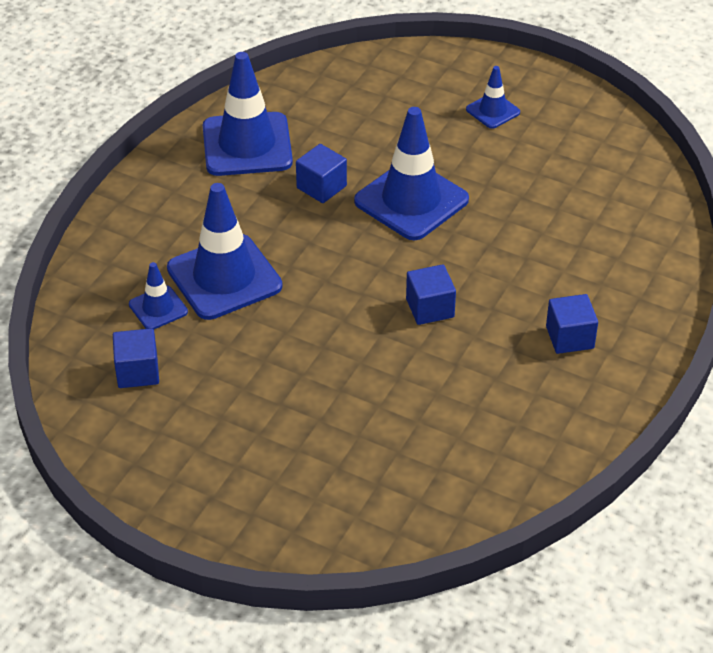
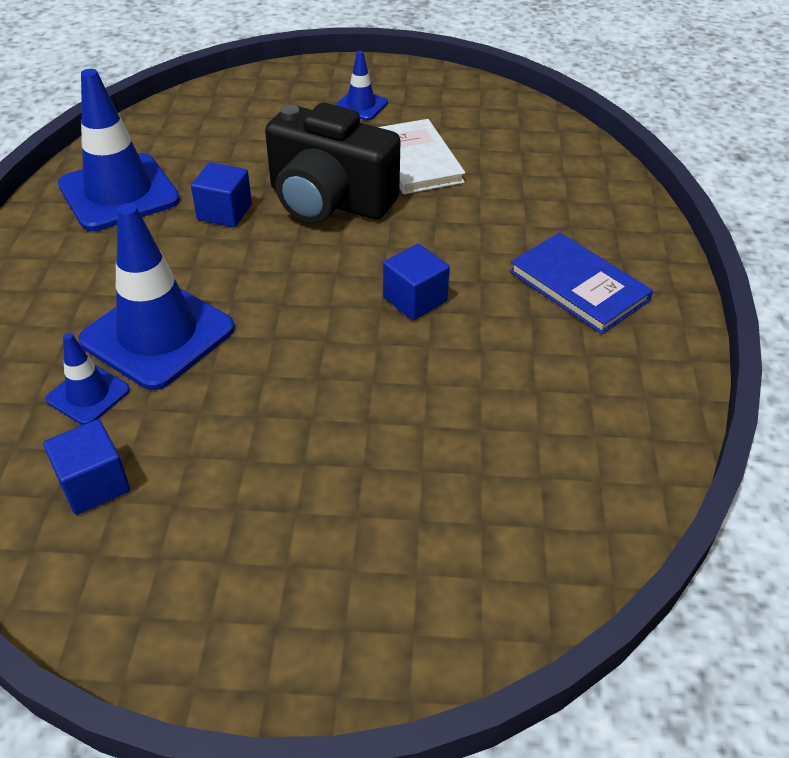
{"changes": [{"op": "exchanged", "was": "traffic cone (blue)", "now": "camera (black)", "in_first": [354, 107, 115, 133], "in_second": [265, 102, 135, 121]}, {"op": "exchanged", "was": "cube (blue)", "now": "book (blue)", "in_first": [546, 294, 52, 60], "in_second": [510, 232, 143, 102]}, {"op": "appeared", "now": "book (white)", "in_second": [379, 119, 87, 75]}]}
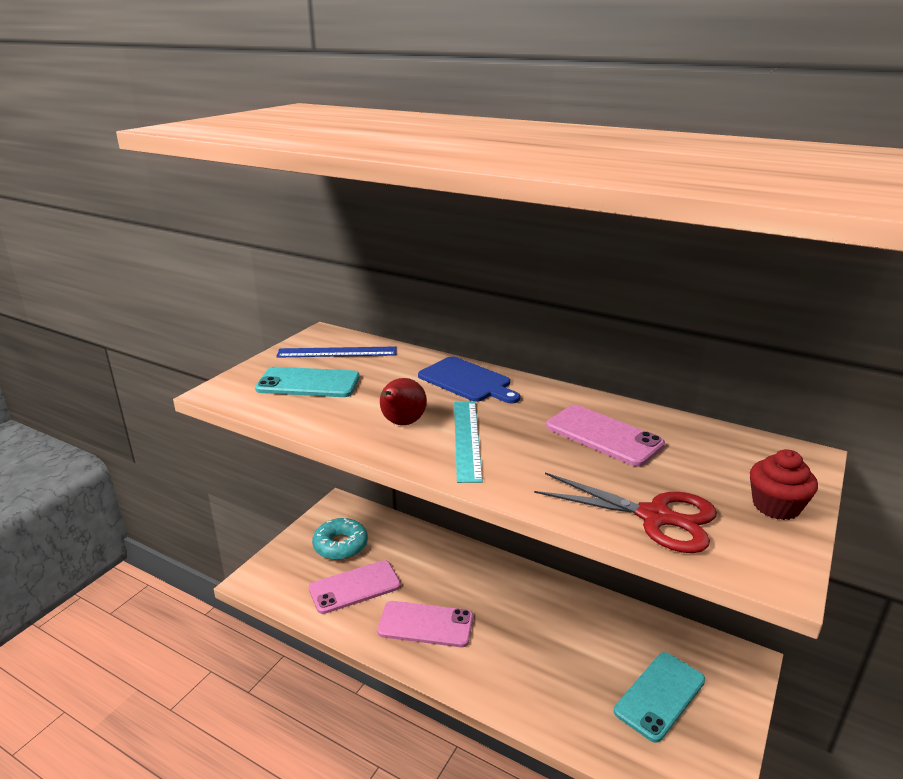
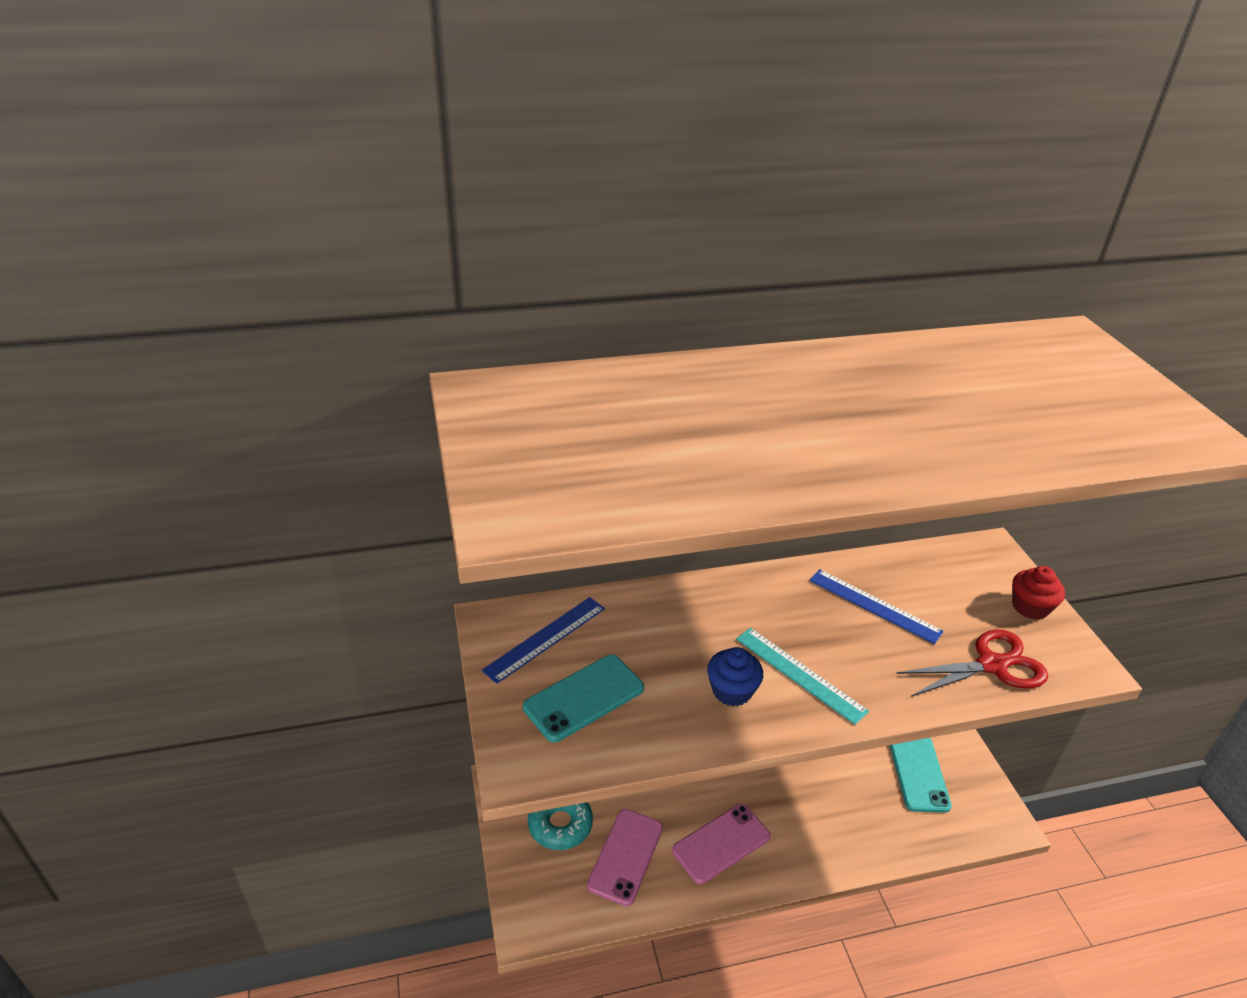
{"changes": [{"op": "exchanged", "was": "pear (red)", "now": "cupcake (blue)", "in_first": [380, 378, 47, 47], "in_second": [707, 647, 56, 59]}, {"op": "missing", "was": "cutting board (blue)", "in_first": [418, 356, 102, 47]}, {"op": "exchanged", "was": "phone (pink)", "now": "ruler (blue)", "in_first": [546, 405, 119, 61], "in_second": [809, 569, 135, 75]}]}
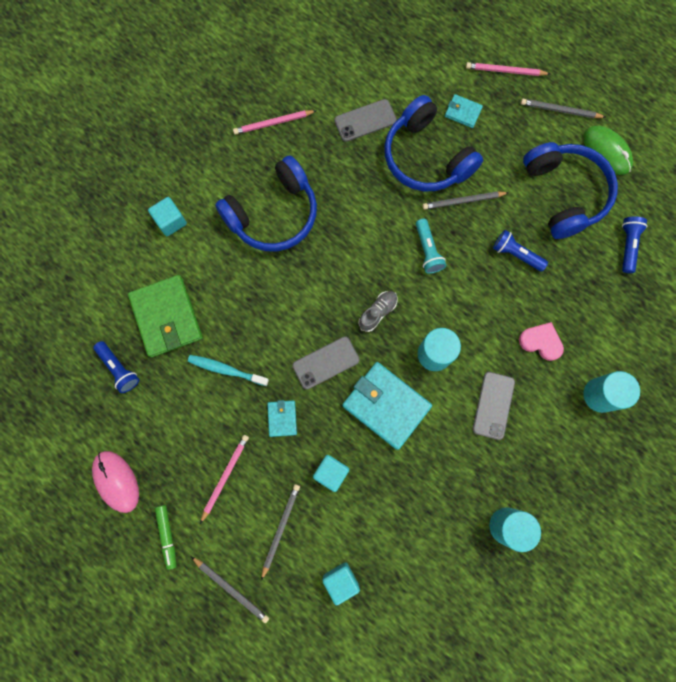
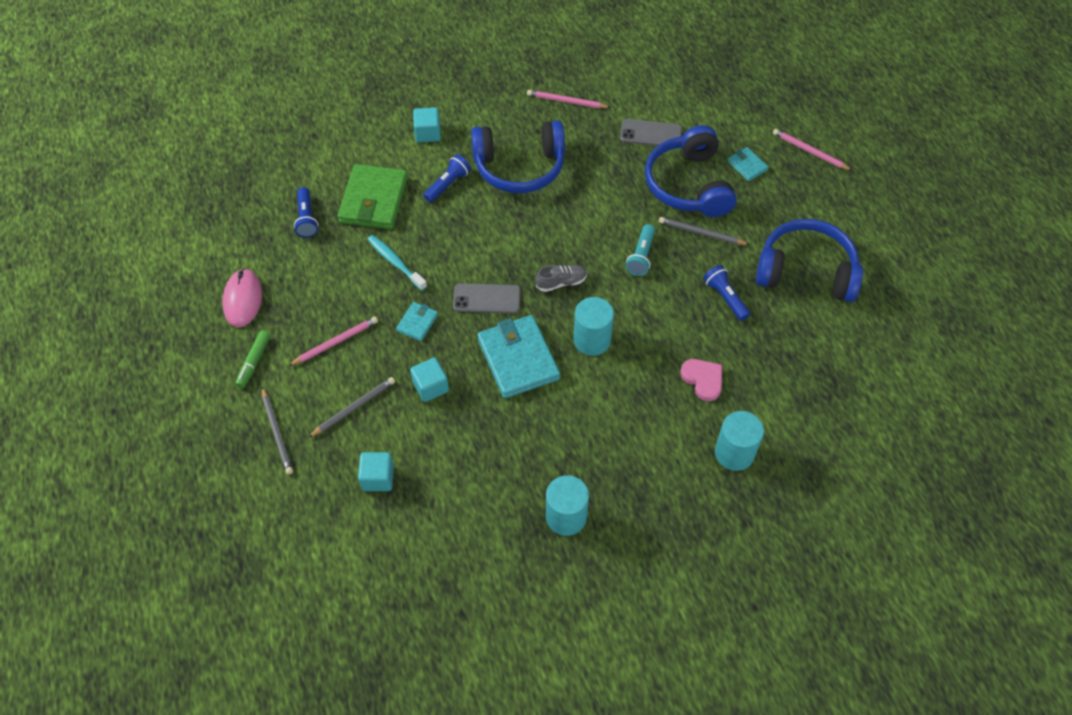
{"changes": [{"op": "missing", "was": "phone (grey)", "in_first": [473, 372, 42, 68]}, {"op": "missing", "was": "pencil (grey)", "in_first": [521, 99, 85, 19]}, {"op": "spun", "was": "headphones (blue)", "in_first": [523, 142, 95, 97], "in_second": [756, 219, 107, 83], "clockwise": -90}, {"op": "missing", "was": "mouse (green)", "in_first": [583, 126, 50, 49]}, {"op": "relocated", "was": "flashlight (blue)", "in_first": [622, 217, 25, 56], "in_second": [423, 154, 48, 49]}]}
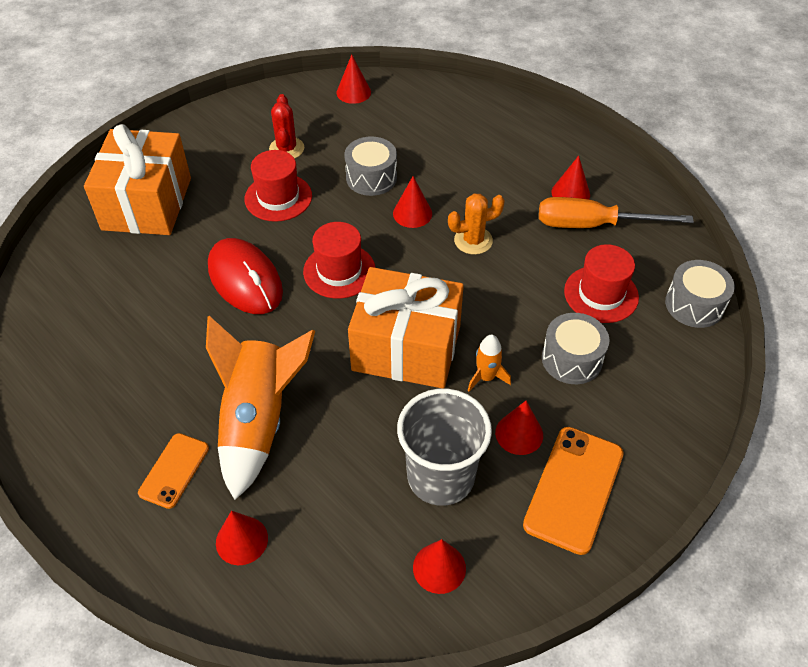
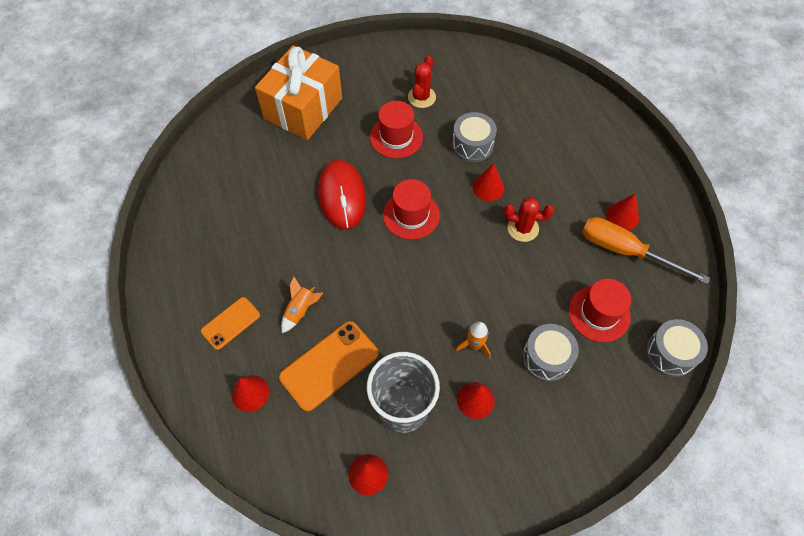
{"changes": [{"op": "size", "was": "rocket (orange)", "in_first": [206, 316, 109, 184], "in_second": [281, 276, 42, 57], "ratio": 0.44}, {"op": "missing", "was": "cone (red)", "in_first": [336, 54, 35, 50]}, {"op": "missing", "was": "gift (orange)", "in_first": [348, 267, 116, 122]}, {"op": "colour", "was": "cactus (orange)", "now": "cactus (red)", "in_first": [448, 193, 57, 62], "in_second": [504, 197, 50, 45]}, {"op": "relocated", "was": "phone (orange)", "in_first": [523, 427, 101, 128], "in_second": [279, 321, 100, 91]}]}
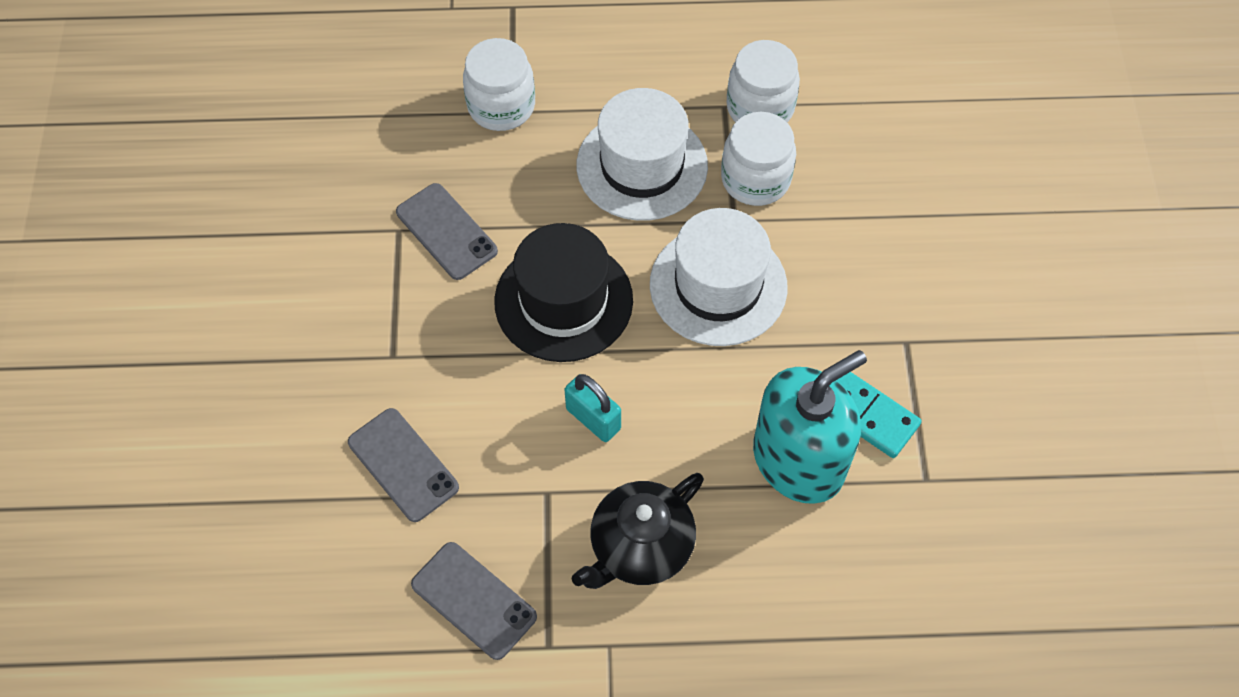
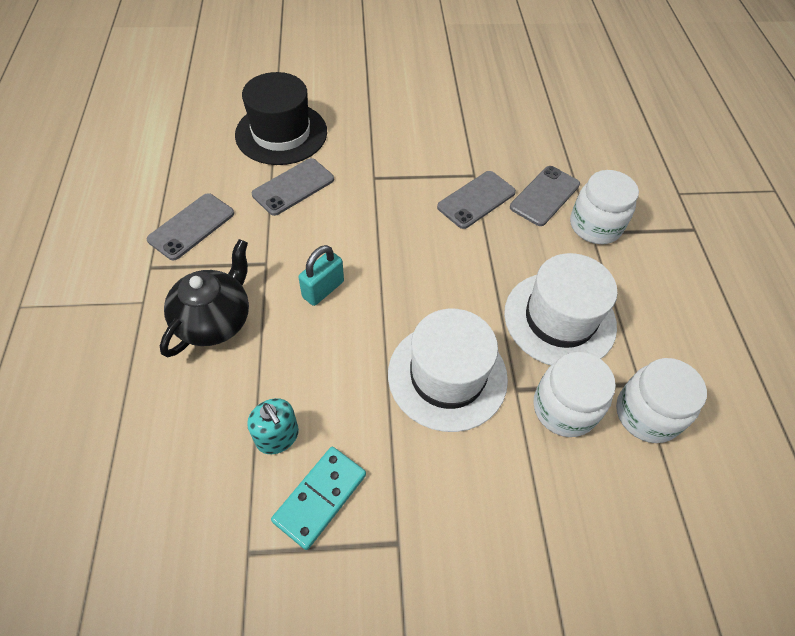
{"changes": [{"op": "relocated", "was": "hat (black)", "in_first": [494, 223, 139, 139], "in_second": [235, 72, 92, 93]}, {"op": "spun", "was": "teapot (black)", "in_first": [572, 473, 132, 116], "in_second": [160, 239, 89, 118], "clockwise": 75}, {"op": "size", "was": "soap dispenser (turquoise)", "in_first": [753, 350, 114, 154], "in_second": [247, 398, 52, 56], "ratio": 0.49}, {"op": "appeared", "now": "phone (grey)", "in_second": [510, 166, 70, 60]}]}
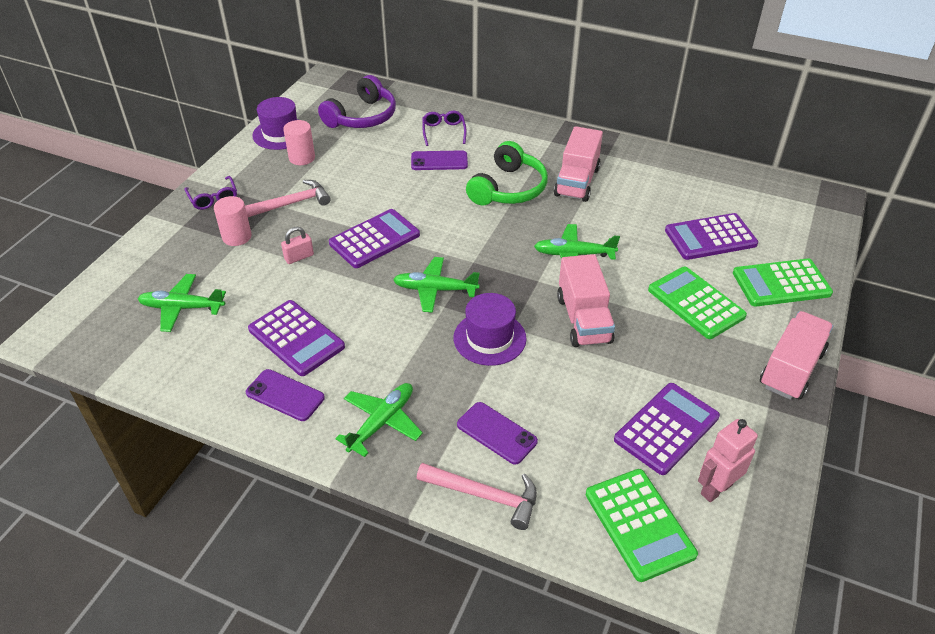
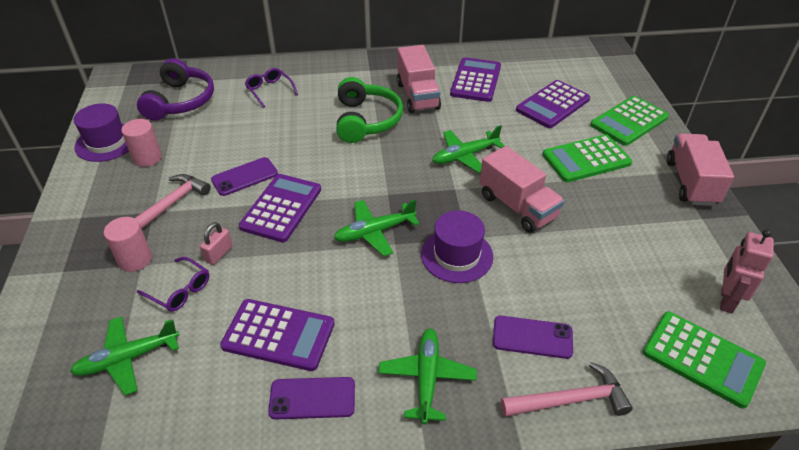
{"changes": [{"op": "relocated", "was": "glasses (purple)", "in_first": [185, 176, 52, 34], "in_second": [137, 257, 72, 55]}, {"op": "relocated", "was": "phone (purple)", "in_first": [411, 150, 57, 20], "in_second": [211, 157, 67, 39]}, {"op": "relocated", "was": "calculator (purple)", "in_first": [614, 383, 106, 92], "in_second": [450, 57, 51, 45]}, {"op": "spun", "was": "calculator (green)", "in_first": [648, 267, 99, 72], "in_second": [543, 134, 89, 48], "clockwise": -45}]}
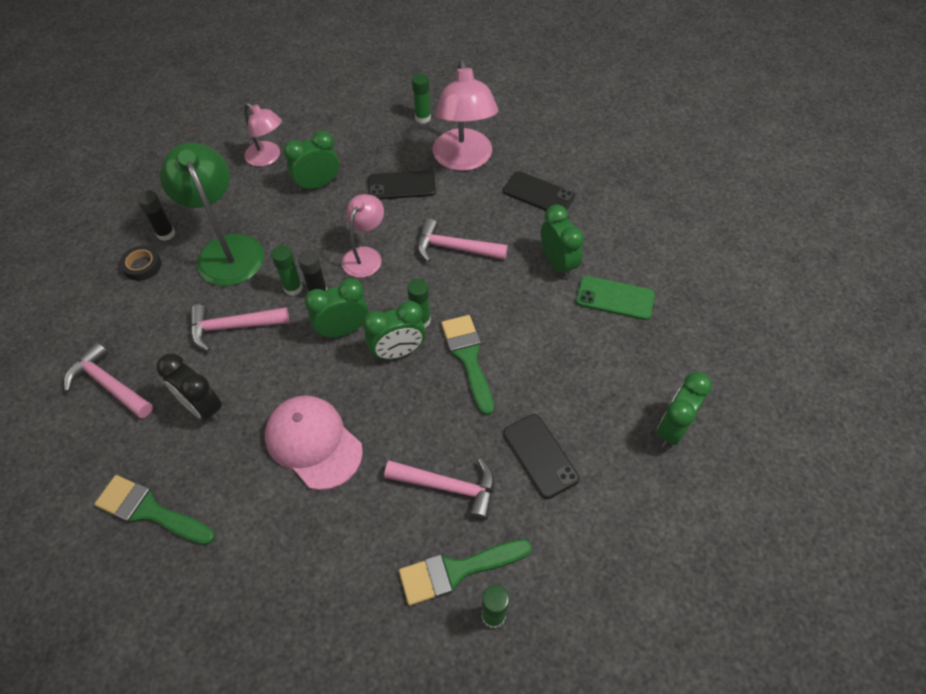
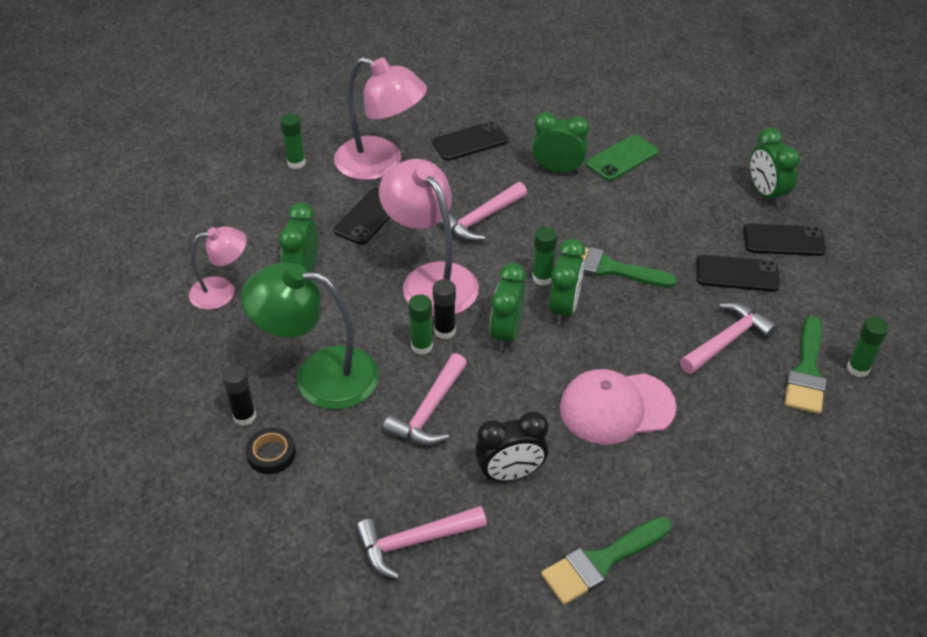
{"changes": [{"op": "size", "was": "lamp (pink)", "in_first": [342, 194, 42, 84], "in_second": [379, 159, 100, 157], "ratio": 1.68}, {"op": "appeared", "now": "phone (black)", "in_second": [743, 224, 83, 32]}]}
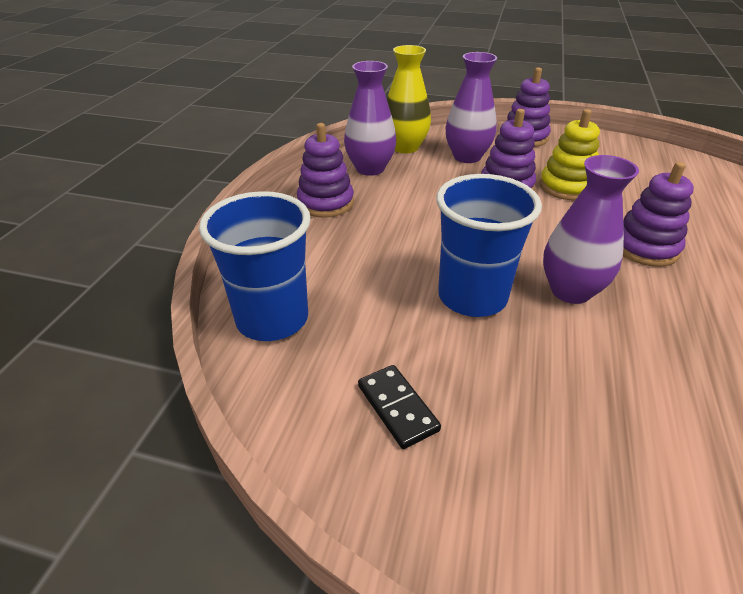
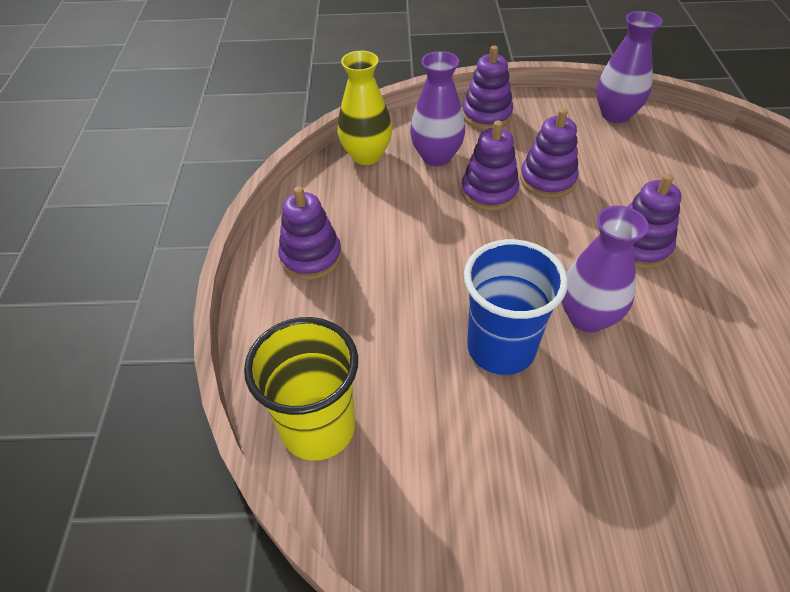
{"changes": [{"op": "colour", "was": "cup (blue)", "now": "cup (yellow)", "in_first": [199, 191, 112, 150], "in_second": [244, 317, 114, 144]}, {"op": "relocated", "was": "vase (purple)", "in_first": [344, 61, 52, 115], "in_second": [596, 11, 67, 112]}, {"op": "missing", "was": "domino (black)", "in_first": [358, 365, 83, 84]}, {"op": "colour", "was": "stacking toy (yellow)", "now": "stacking toy (purple)", "in_first": [540, 109, 60, 91], "in_second": [520, 108, 59, 90]}]}
